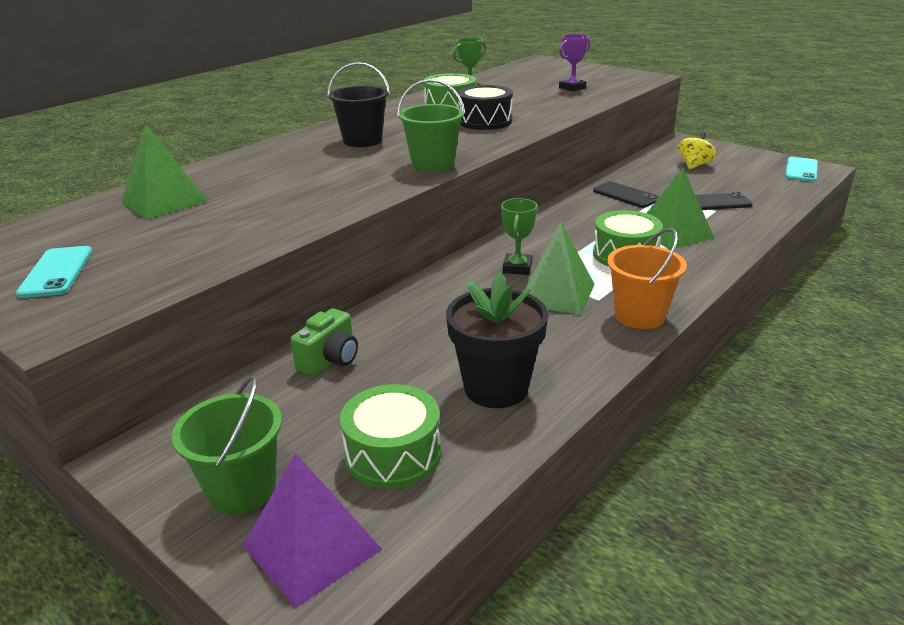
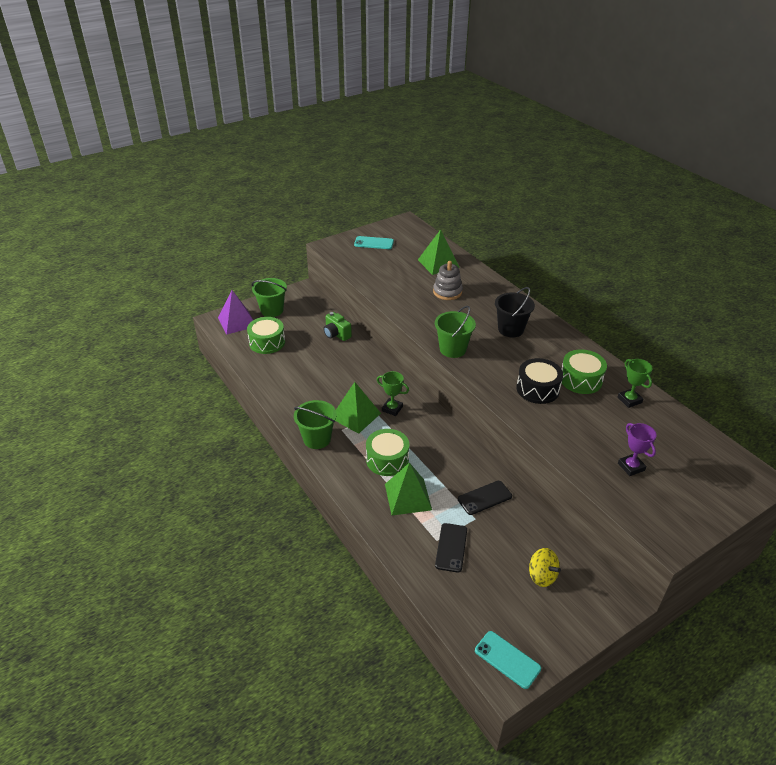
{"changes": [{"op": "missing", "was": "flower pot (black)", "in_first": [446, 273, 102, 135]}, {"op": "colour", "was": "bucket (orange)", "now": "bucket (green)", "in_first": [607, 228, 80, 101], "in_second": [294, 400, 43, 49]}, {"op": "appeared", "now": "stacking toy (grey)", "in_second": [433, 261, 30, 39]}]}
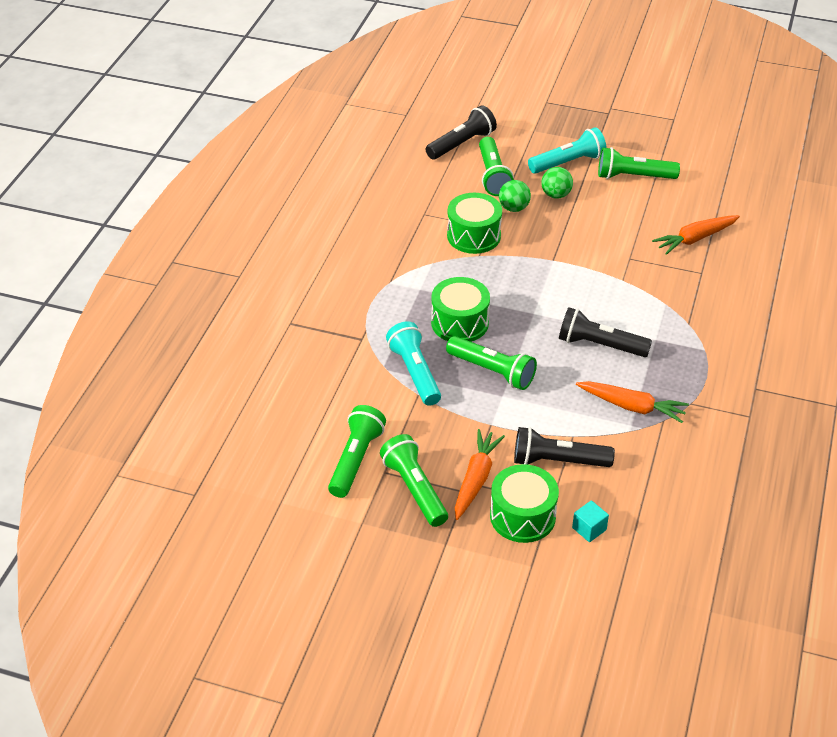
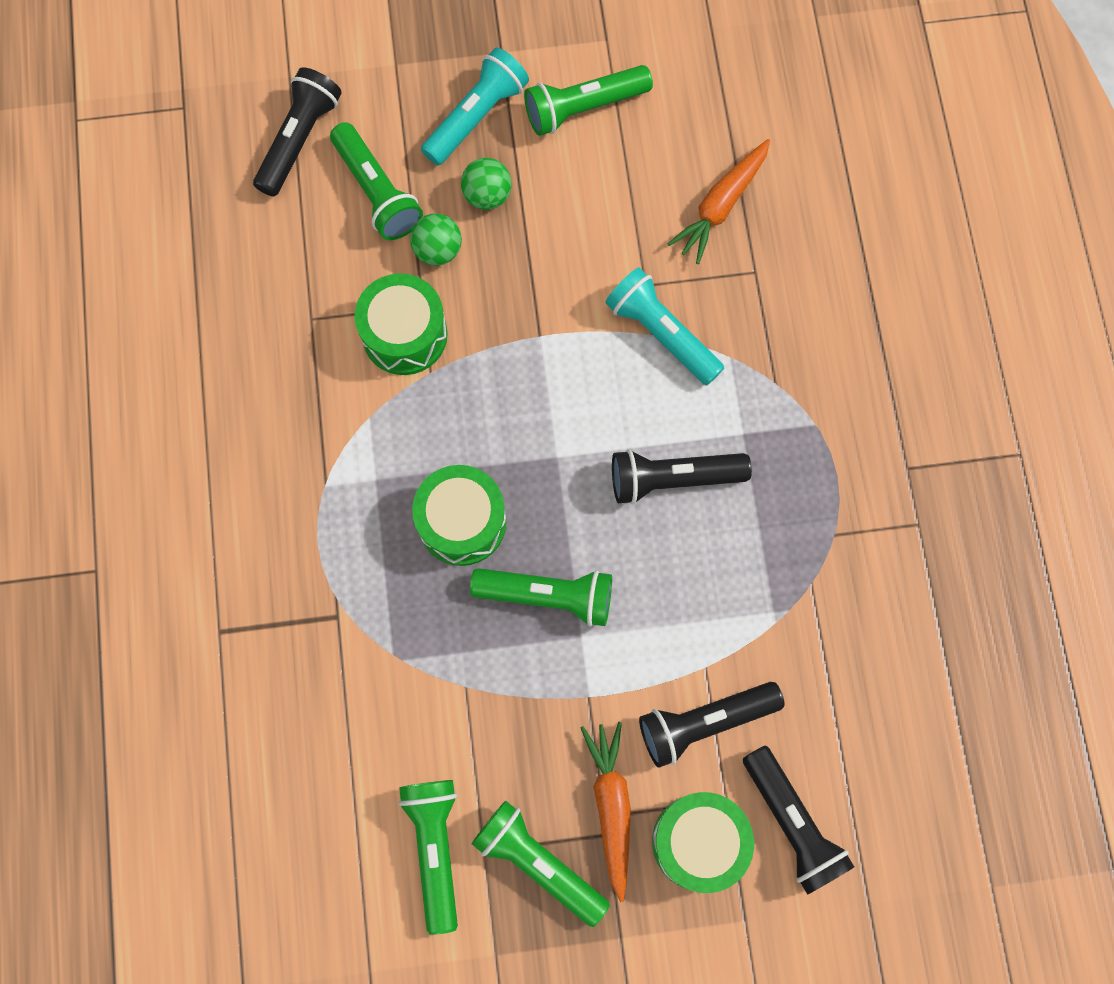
{"changes": [{"op": "relocated", "was": "flashlight (turquoise)", "in_first": [386, 321, 55, 85], "in_second": [605, 267, 119, 118]}, {"op": "exchanged", "was": "cube (turquoise)", "now": "flashlight (black)", "in_first": [572, 500, 37, 42], "in_second": [743, 745, 111, 150]}, {"op": "missing", "was": "carrot (orange)", "in_first": [576, 381, 113, 42]}]}
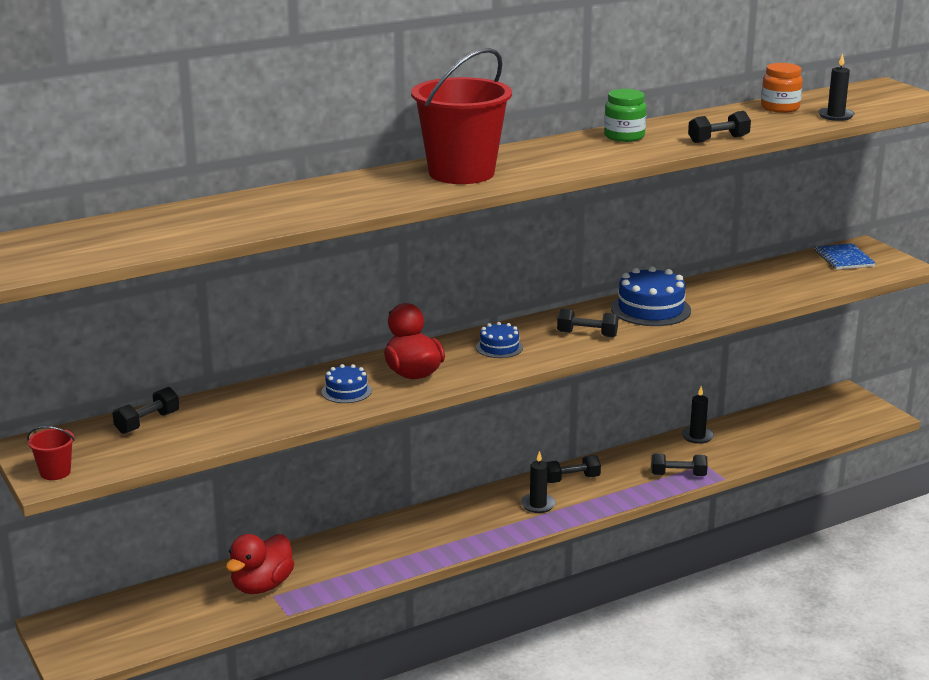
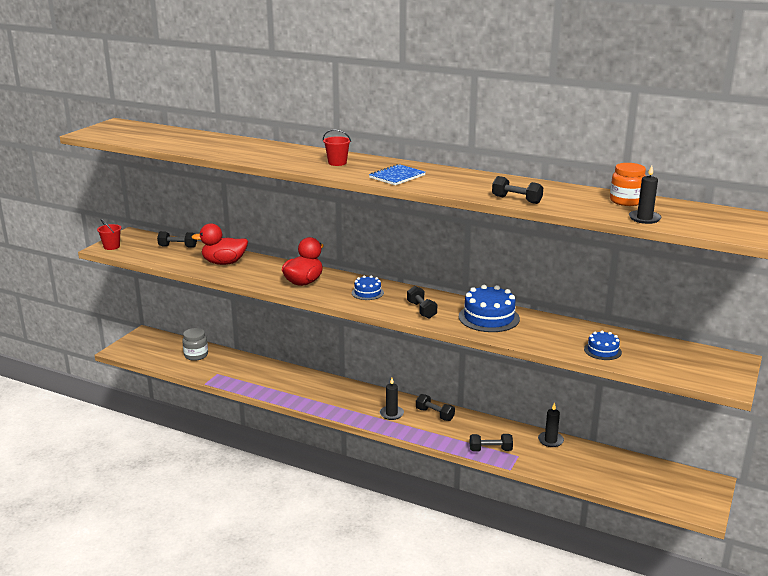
{"changes": [{"op": "relocated", "was": "duck (red)", "in_first": [226, 534, 68, 60], "in_second": [192, 223, 56, 42]}, {"op": "relocated", "was": "cake (blue)", "in_first": [322, 364, 50, 39], "in_second": [584, 331, 38, 29]}, {"op": "size", "was": "bucket (red)", "in_first": [411, 48, 101, 136], "in_second": [323, 129, 28, 37], "ratio": 0.41}, {"op": "missing", "was": "jar (green)", "in_first": [604, 89, 42, 53]}, {"op": "spun", "was": "dumbbell (black)", "in_first": [651, 454, 57, 22], "in_second": [469, 434, 44, 18], "clockwise": -60}, {"op": "relocated", "was": "notebook (blue)", "in_first": [814, 243, 61, 27], "in_second": [369, 164, 56, 21]}, {"op": "appeared", "now": "jar (grey)", "in_second": [182, 328, 26, 33]}]}
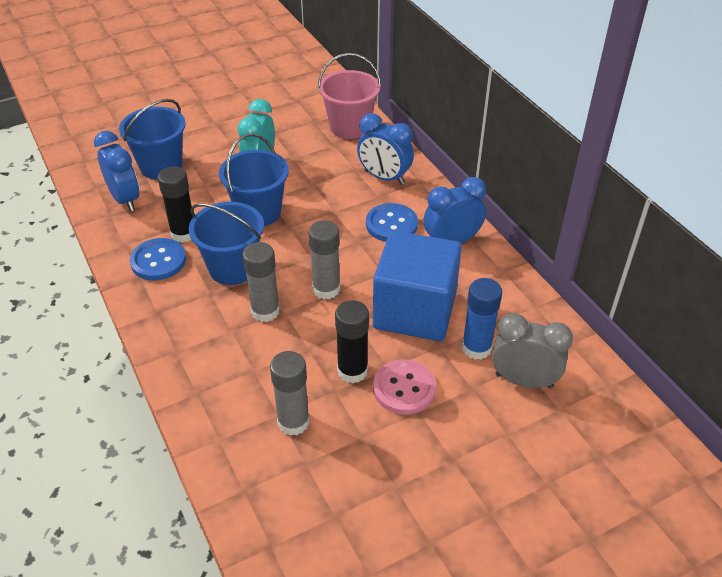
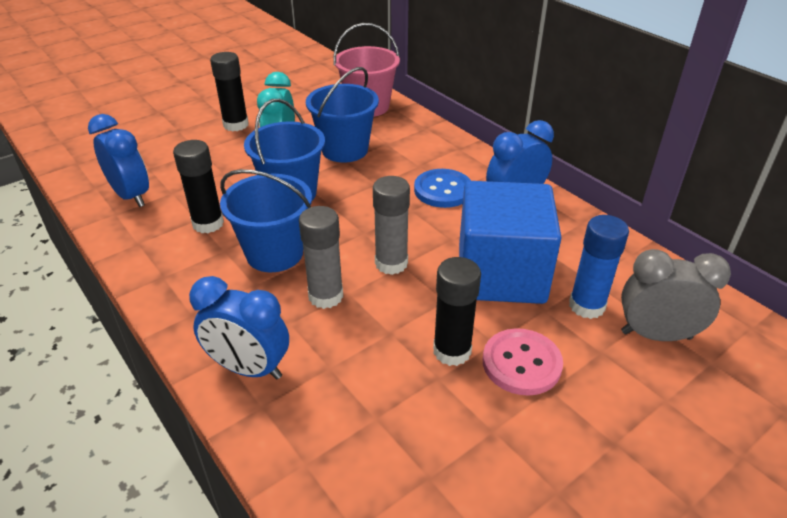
{"changes": [{"op": "relocated", "was": "bucket (blue)", "in_first": [119, 99, 67, 81], "in_second": [306, 67, 73, 96]}, {"op": "missing", "was": "button (blue)", "in_first": [130, 238, 56, 42]}, {"op": "missing", "was": "glue stick (grey)", "in_first": [270, 351, 40, 85]}, {"op": "relocated", "was": "clock (blue)", "in_first": [357, 113, 57, 72], "in_second": [189, 276, 100, 104]}, {"op": "appeared", "now": "glue stick (black)", "in_second": [210, 52, 39, 80]}]}
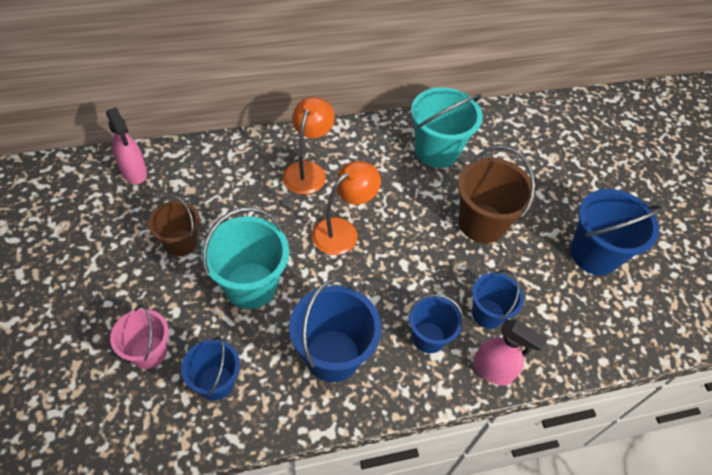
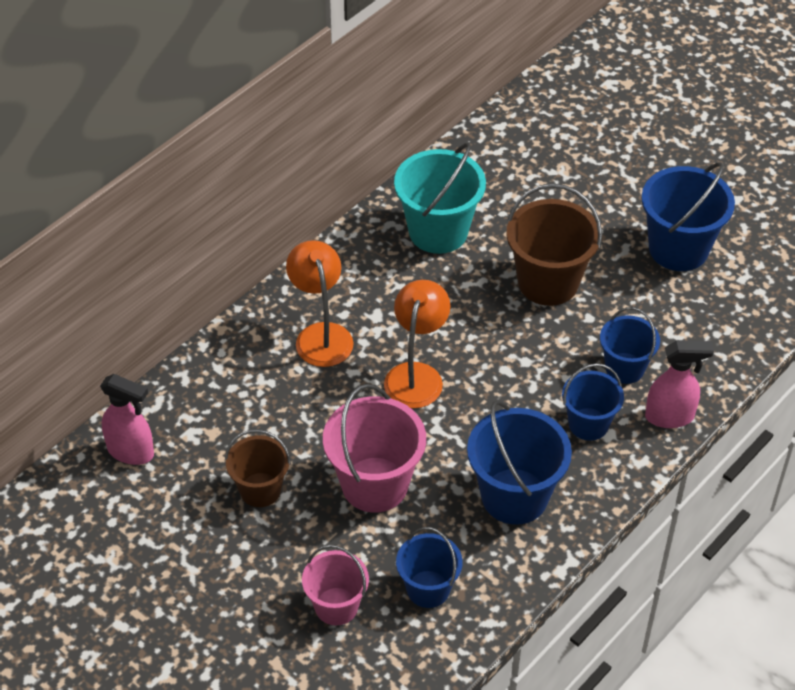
{"changes": [{"op": "colour", "was": "bucket (turquoise)", "now": "bucket (pink)", "in_first": [202, 207, 87, 102], "in_second": [323, 384, 103, 129]}]}
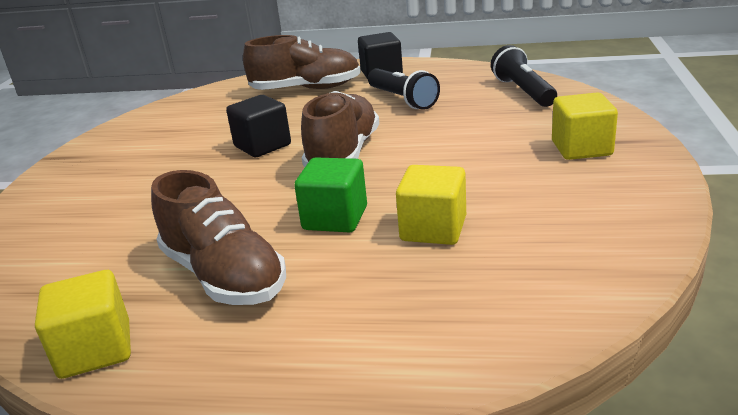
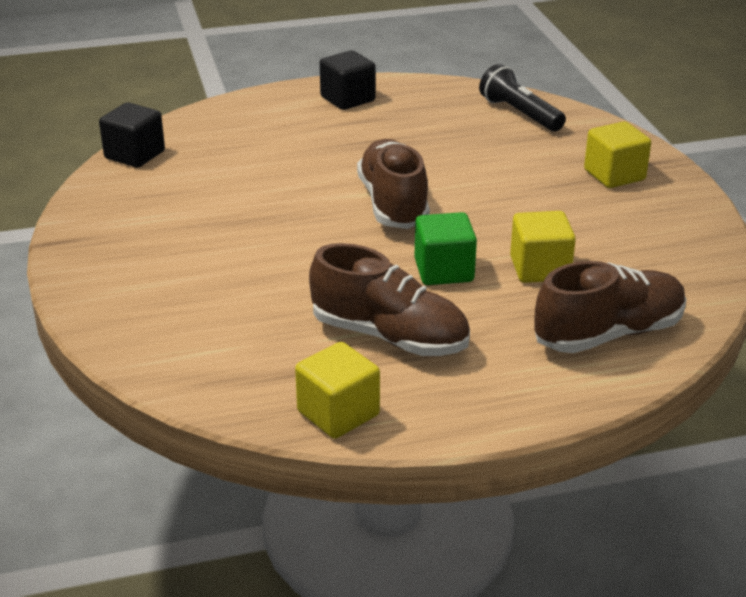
{"changes": [{"op": "relocated", "was": "cube (black)", "in_first": [226, 95, 65, 62], "in_second": [99, 102, 66, 66]}, {"op": "relocated", "was": "shoe (brown)", "in_first": [243, 35, 118, 55], "in_second": [534, 261, 153, 92]}, {"op": "missing", "was": "flashlight (black)", "in_first": [368, 68, 72, 42]}]}
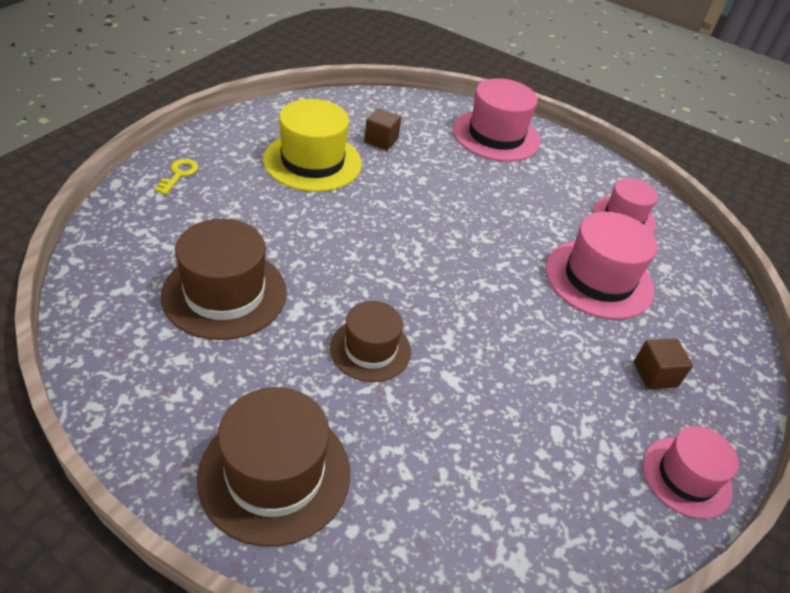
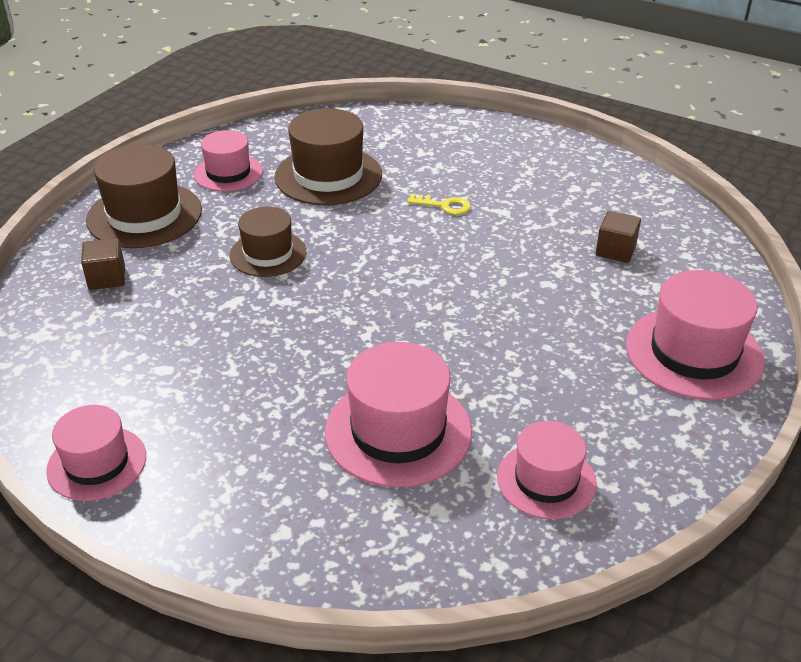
{"changes": [{"op": "relocated", "was": "key (yellow)", "in_first": [154, 159, 44, 36], "in_second": [407, 194, 64, 21]}, {"op": "missing", "was": "hat (yellow)", "in_first": [263, 99, 99, 93]}, {"op": "relocated", "was": "cube (brown)", "in_first": [634, 338, 59, 51], "in_second": [81, 238, 44, 52]}, {"op": "appeared", "now": "hat (pink)", "in_second": [194, 130, 69, 62]}]}
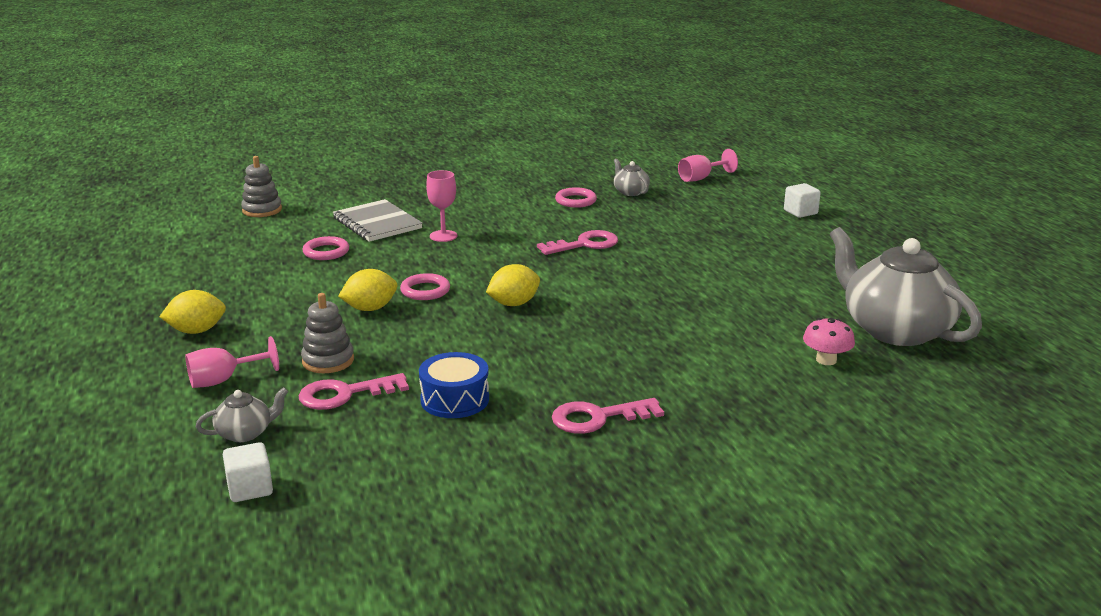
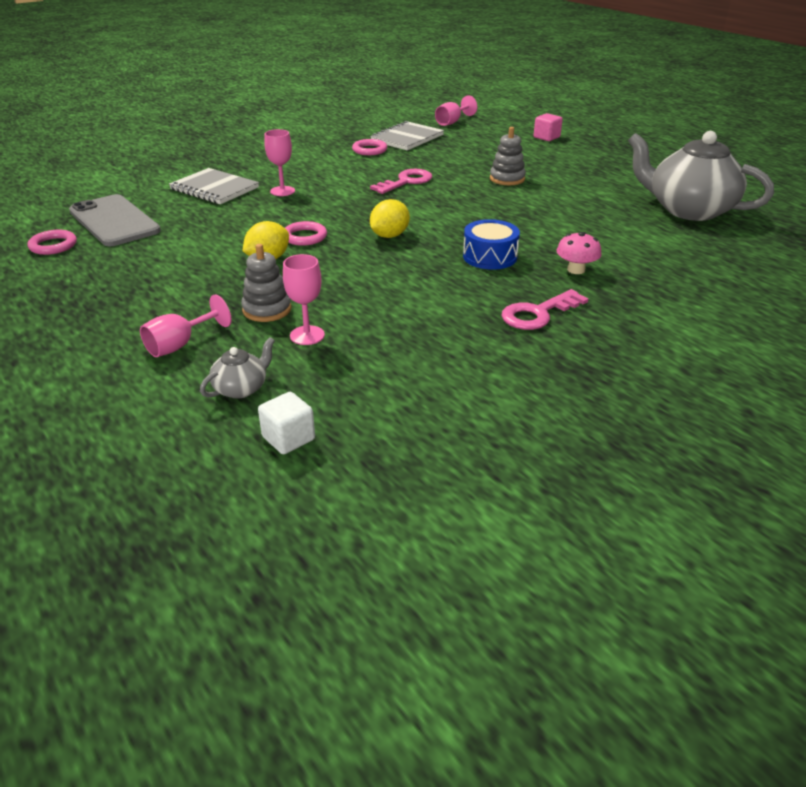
{"changes": [{"op": "missing", "was": "lemon (yellow)", "in_first": [159, 290, 67, 44]}, {"op": "relocated", "was": "stacking toy (grey)", "in_first": [241, 156, 41, 61], "in_second": [490, 127, 36, 58]}, {"op": "exchanged", "was": "key (pink)", "now": "goblet (pink)", "in_first": [299, 373, 110, 37], "in_second": [283, 254, 42, 91]}, {"op": "relocated", "was": "ring (pink)", "in_first": [302, 236, 47, 24], "in_second": [28, 230, 49, 25]}, {"op": "relocated", "was": "drum (blue)", "in_first": [419, 352, 70, 66], "in_second": [463, 219, 57, 51]}, {"op": "exchanged", "was": "teapot (grey)", "now": "notebook (grey)", "in_first": [614, 159, 36, 37], "in_second": [370, 121, 74, 29]}, {"op": "colour", "was": "cube (white)", "now": "cube (pink)", "in_first": [784, 183, 37, 35], "in_second": [534, 113, 29, 28]}, {"op": "relocated", "was": "mushroom (pink)", "in_first": [803, 318, 52, 47], "in_second": [557, 232, 45, 42]}, {"op": "appeared", "now": "phone (grey)", "in_second": [69, 194, 92, 52]}]}
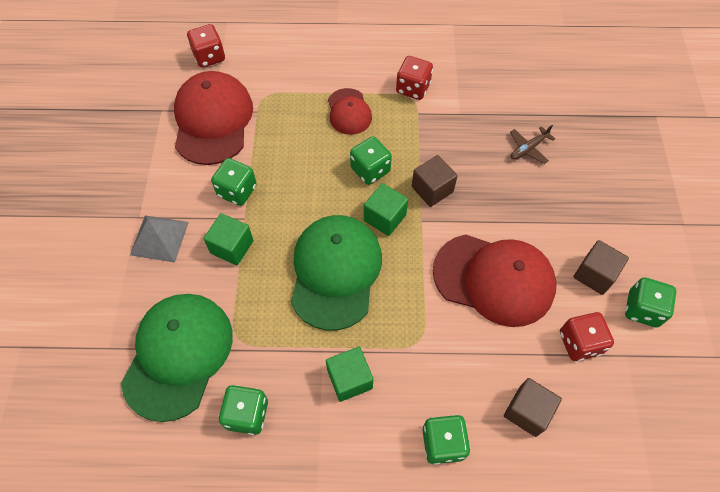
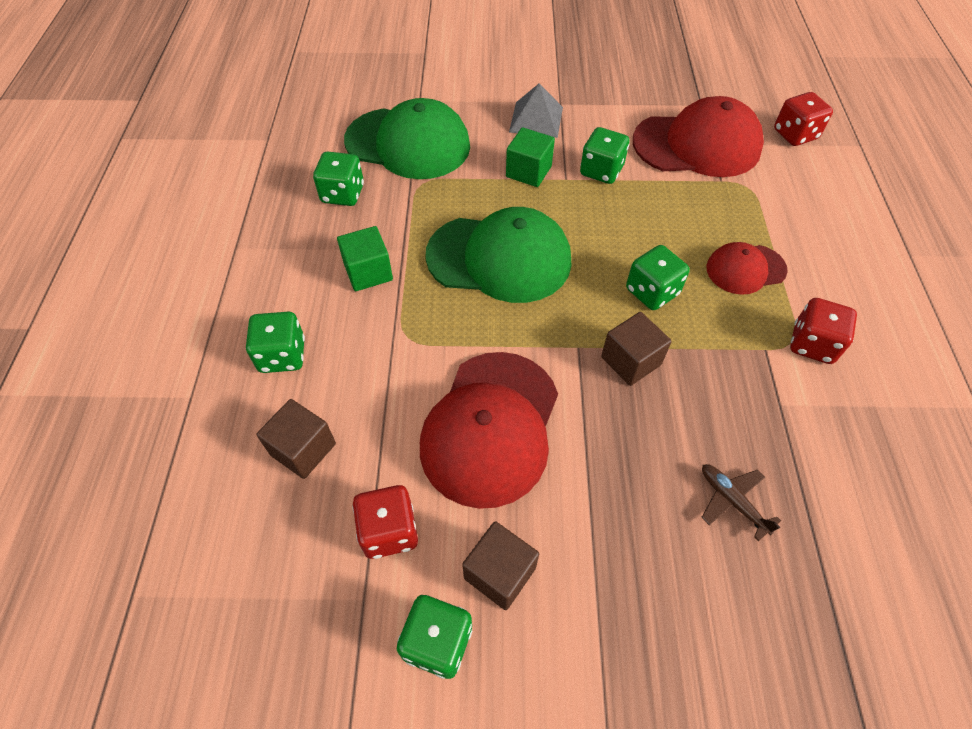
{"changes": [{"op": "missing", "was": "cube (green)", "in_first": [364, 183, 44, 53]}]}
